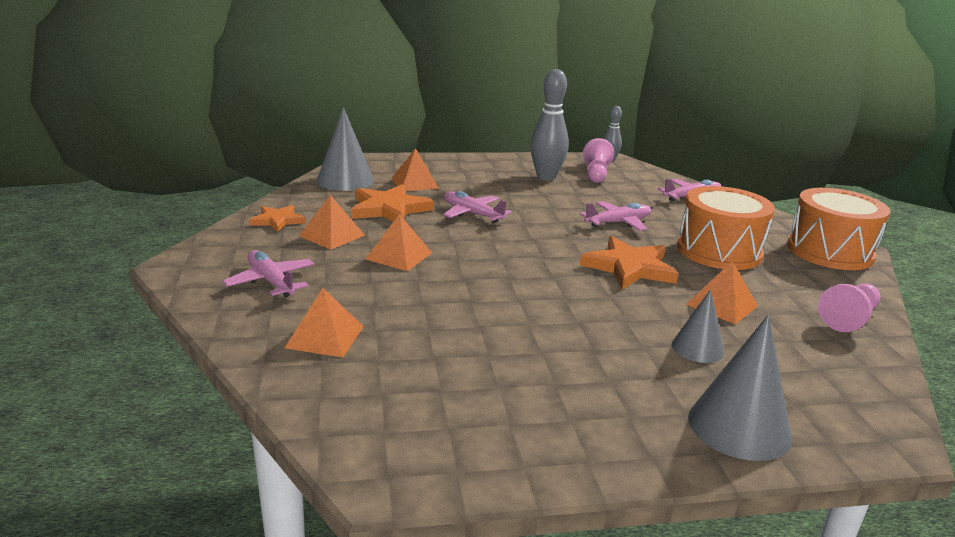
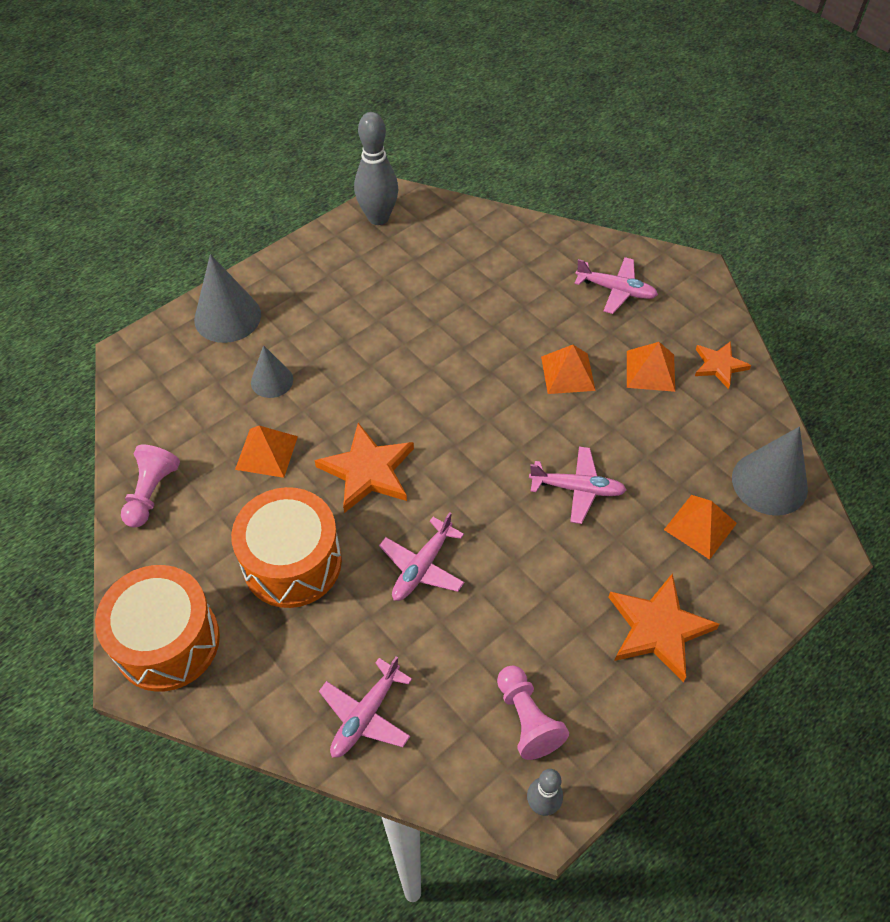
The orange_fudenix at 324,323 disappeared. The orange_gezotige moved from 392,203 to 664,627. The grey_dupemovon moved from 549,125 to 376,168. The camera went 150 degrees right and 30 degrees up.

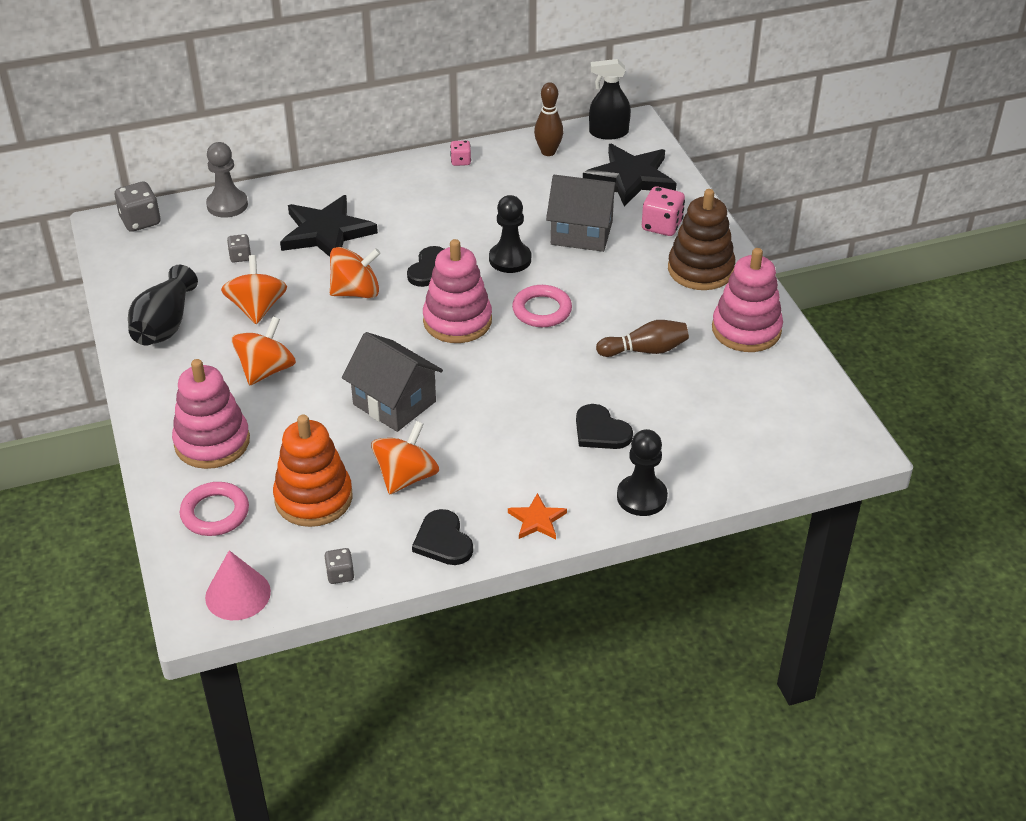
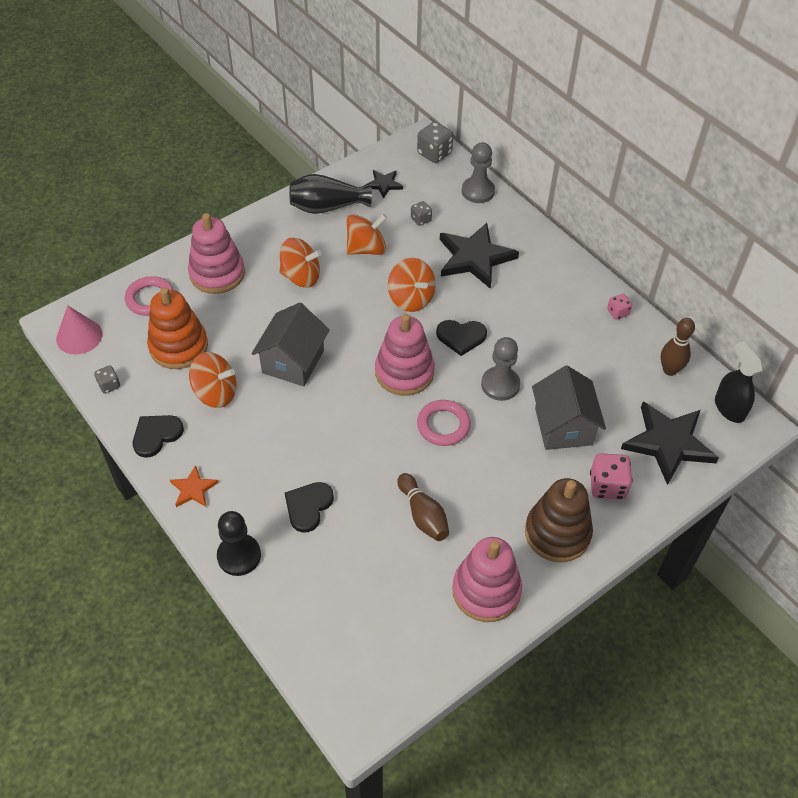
The black_gezotige at 385,184 appeared. The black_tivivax at 510,234 became the grey_tivivax at 500,369. The camera went 70 degrees right and 10 degrees up.

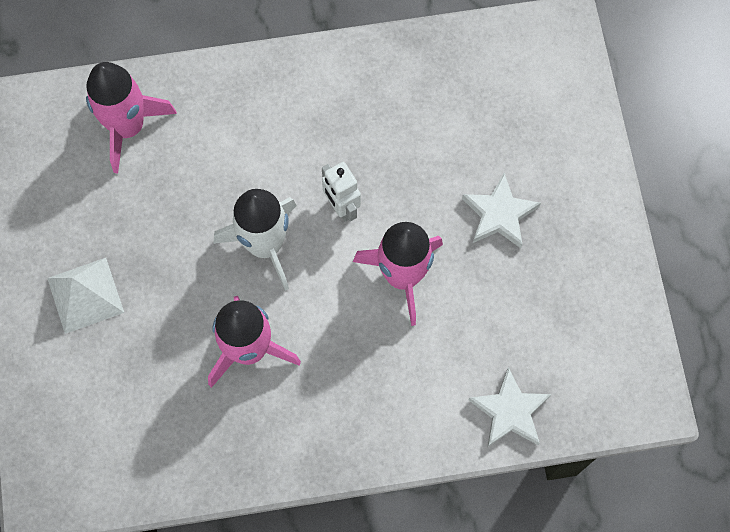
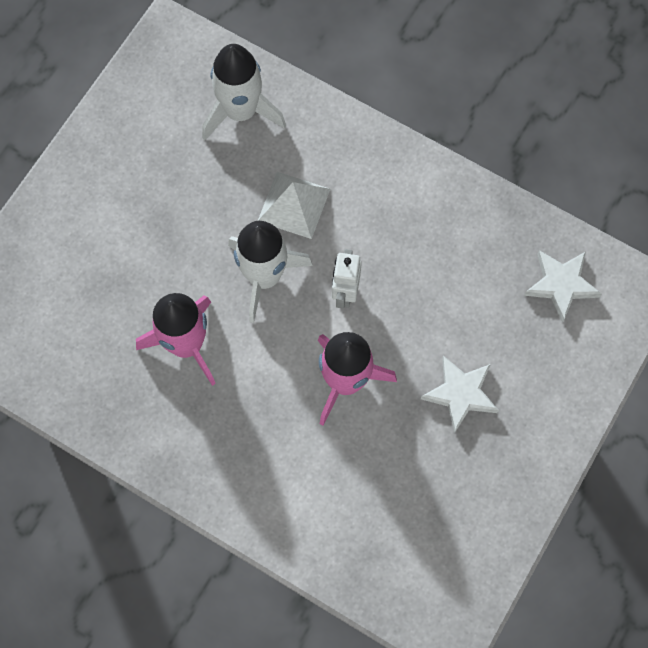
The white_fudenix moved from 85,296 to 294,205. The white_gezotige moved from 510,407 to 563,286. The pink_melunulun at 131,118 became the white_melunulun at 244,92. The camera went 40 degrees right and 0 degrees up.

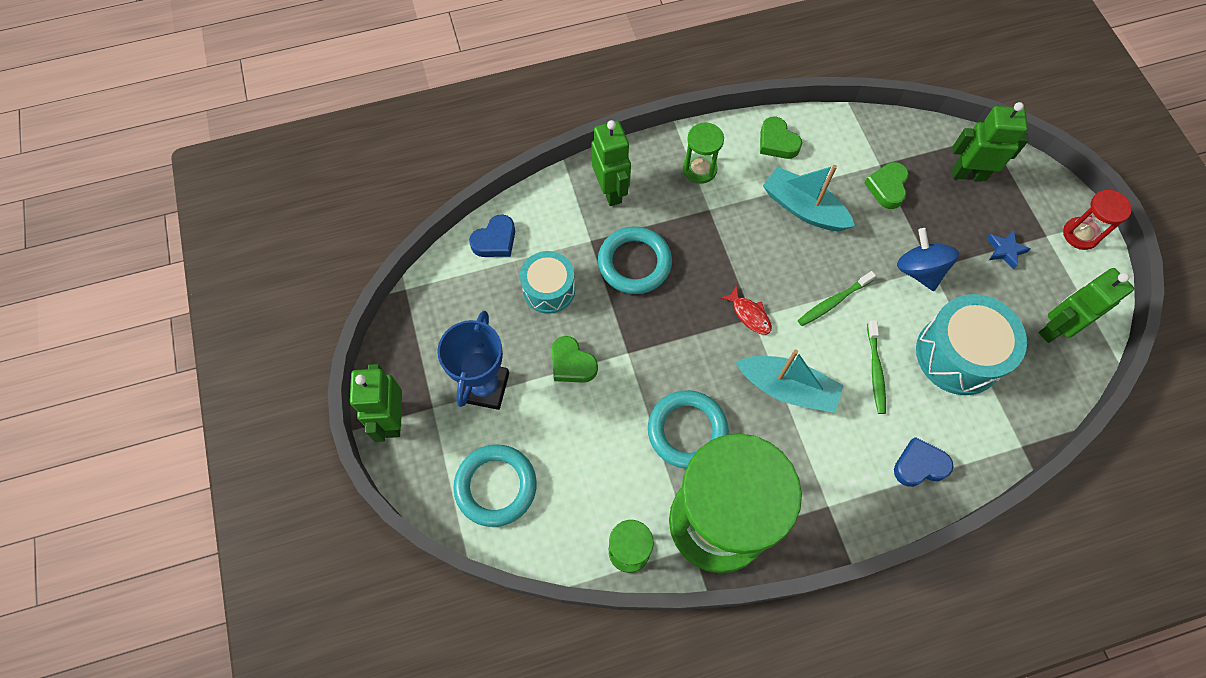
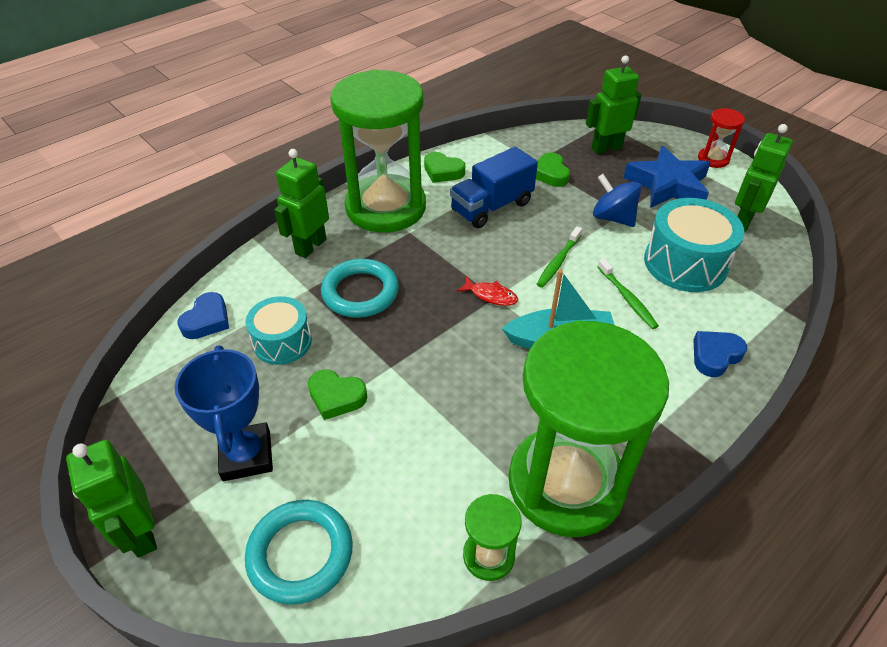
The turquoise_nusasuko at 688,429 disappeared. The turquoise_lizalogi at 809,198 was replaced by the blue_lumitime at 494,187. The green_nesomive at 611,163 turned 105 degrees counterclockwise. The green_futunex at 703,153 changed to 2.42 times the size. The blue_gezotige at 1008,249 changed to 2.30 times the size. The camera went 25 degrees left and 20 degrees down.

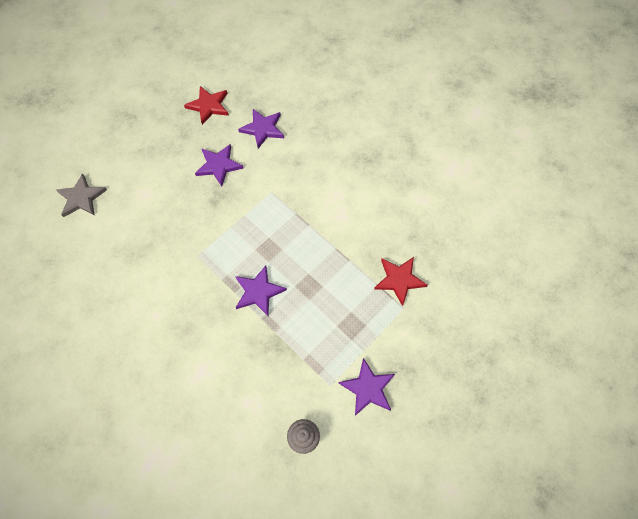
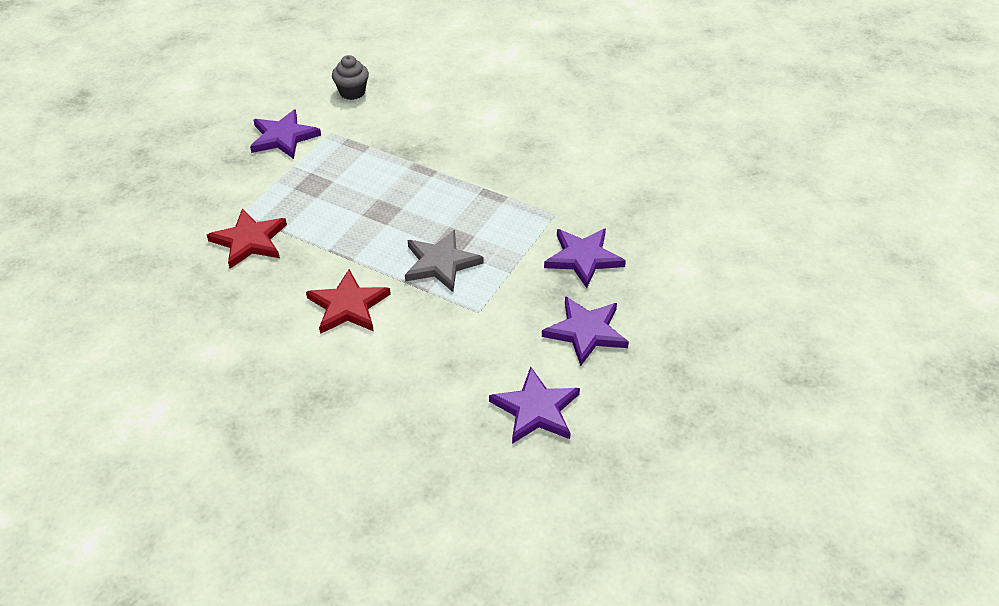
The grey_gezotige moved from 81,195 to 444,261. The red_gezotige moved from 206,105 to 348,301. The purple_gezotige moved from 261,290 to 585,258. The camera went 165 degrees right and 20 degrees down.

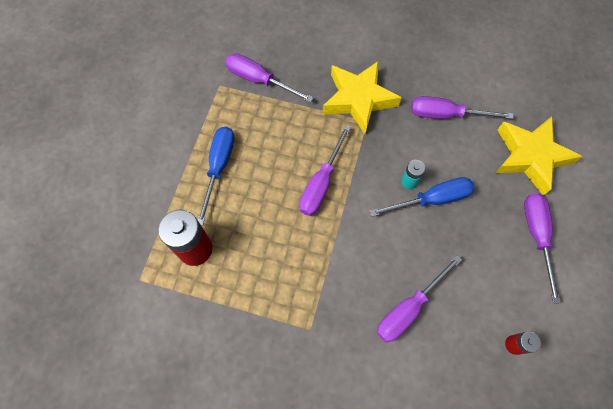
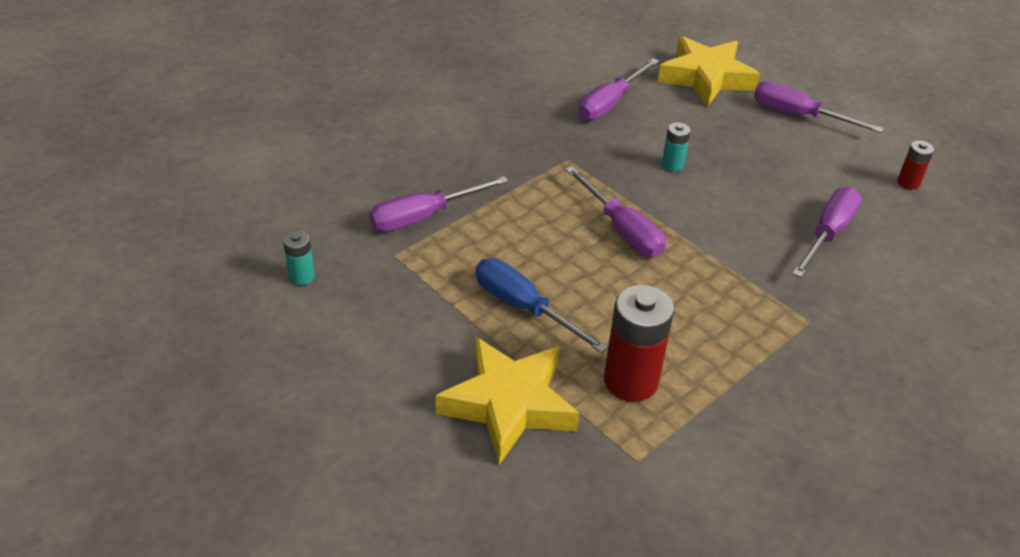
The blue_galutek at 422,197 disappeared. The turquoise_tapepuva at 299,258 appeared. The yellow_gezotige moved from 362,97 to 507,400. The purple_galutek at 419,298 turned 135 degrees counterclockwise. The camera went 60 degrees left and 25 degrees down.

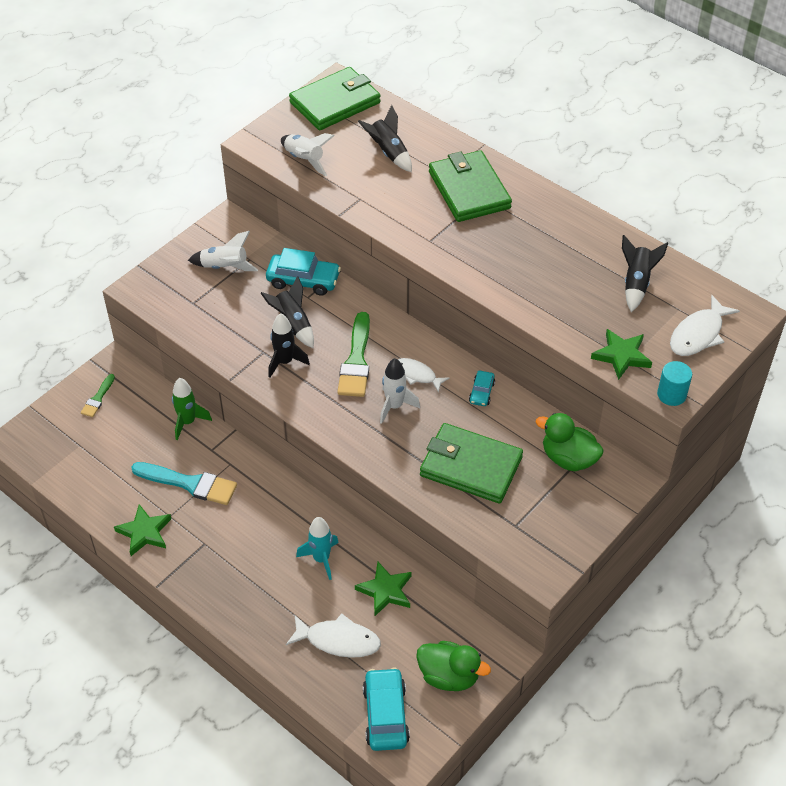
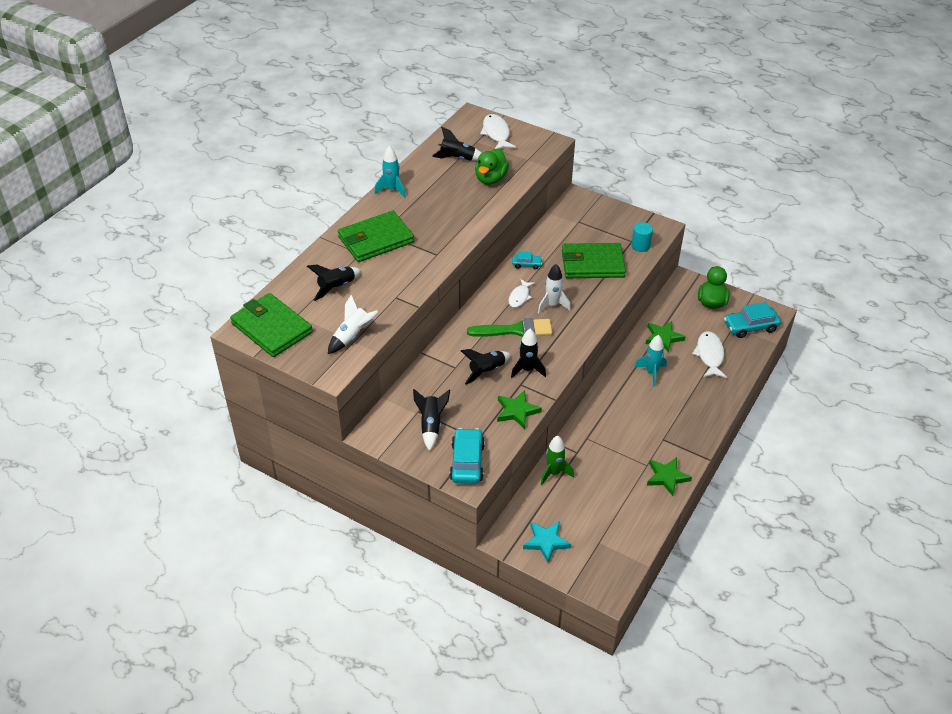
The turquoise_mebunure at 184,483 disappeared. The turquoise_melunulun at 390,172 appeared. The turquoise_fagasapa moved from 303,272 to 467,456. The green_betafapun moved from 570,442 to 492,166. The green_gezotige moved from 621,354 to 519,409. The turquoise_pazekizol moved from 674,383 to 642,237. The green_mebunure at 98,395 was replaced by the turquoise_gezotige at 547,542. The white_melunulun at 223,251 became the black_melunulun at 431,420. The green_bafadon at 471,463 turned 75 degrees clockwise. The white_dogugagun at 705,325 turned 135 degrees counterclockwise. The camera went 100 degrees left and 5 degrees down.

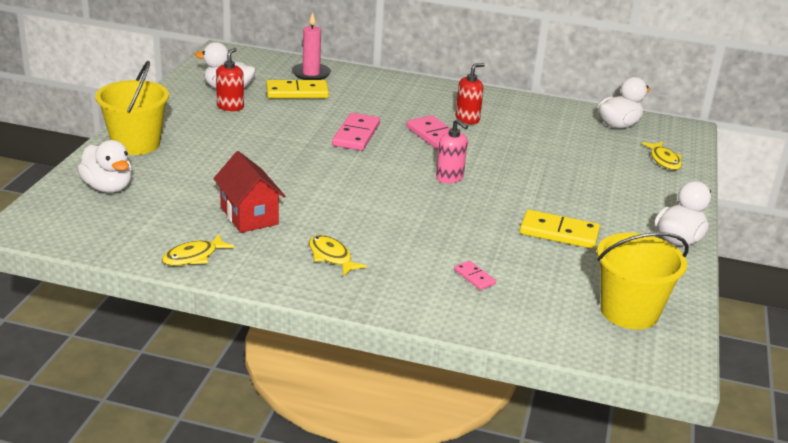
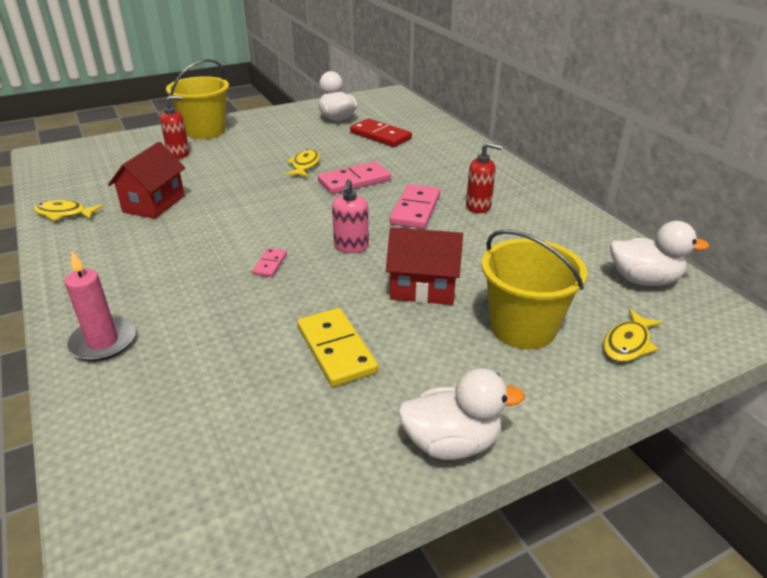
The white_betafapun at 104,166 disappeared. The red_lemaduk at 424,266 appeared. The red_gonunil moved from 230,79 to 175,127. The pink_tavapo moved from 311,46 to 100,306. The yellow_dogugagun moved from 338,255 to 302,163. The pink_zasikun moved from 475,275 to 269,262. The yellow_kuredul moved from 642,281 to 534,289. The yellow_zasikun at 297,89 became the red_zasikun at 381,133. The camera went 50 degrees right and 5 degrees up.

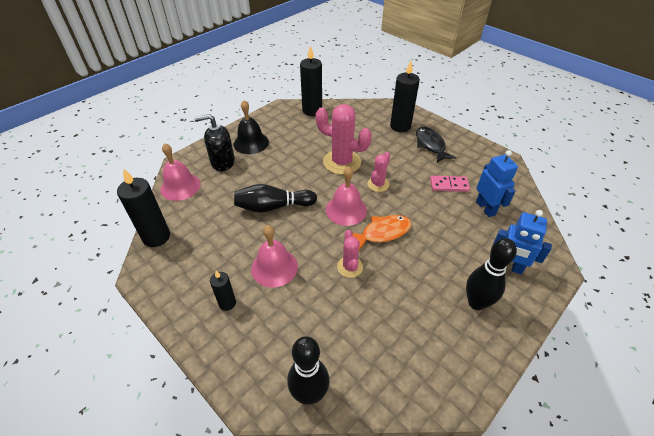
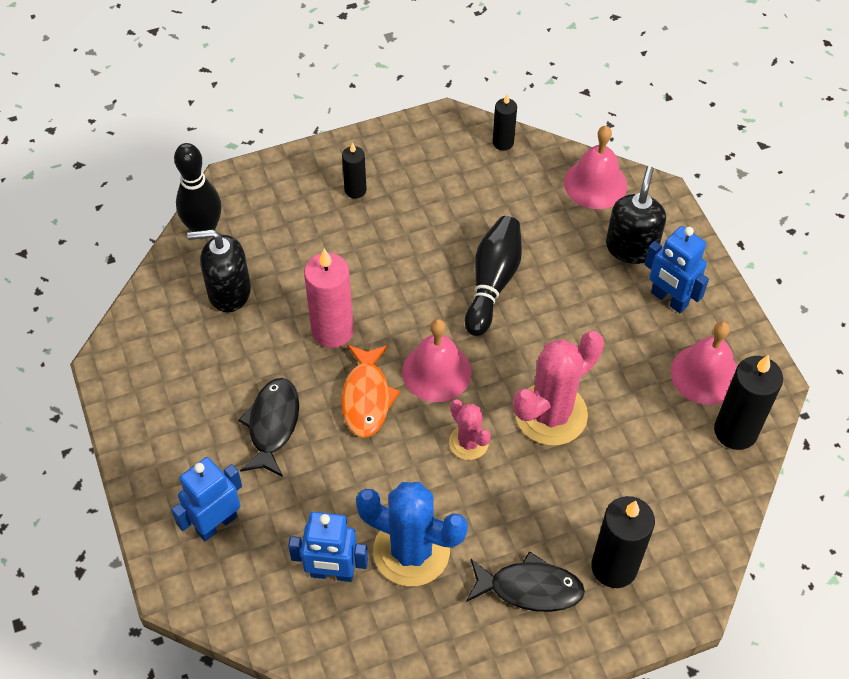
The black_dupemovon at 491,274 disappeared. The black_gonunil at 219,270 appeared. The black_dogugagun at 268,427 appeared. The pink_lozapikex moved from 274,256 to 704,363. The black_lozapikex at 251,127 was replaced by the blue_nesomive at 677,269. The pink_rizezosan at 350,254 was replaced by the pink_tavapo at 329,298. The pink_zasikun at 450,184 was replaced by the blue_rizezosan at 412,534. The black_tavapo at 143,207 changed to 0.56 times the size. The camera went 115 degrees right and 10 degrees up.

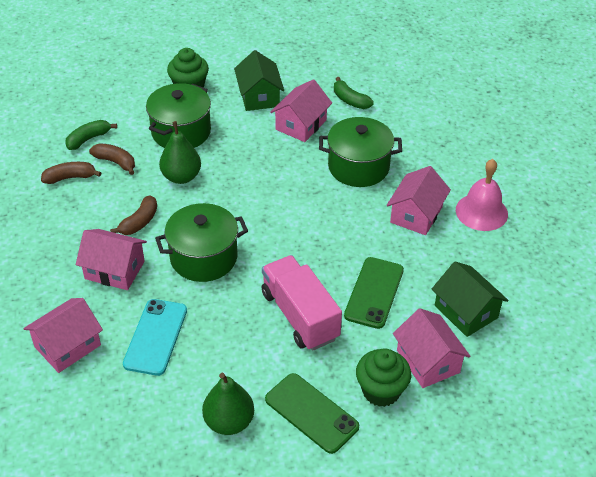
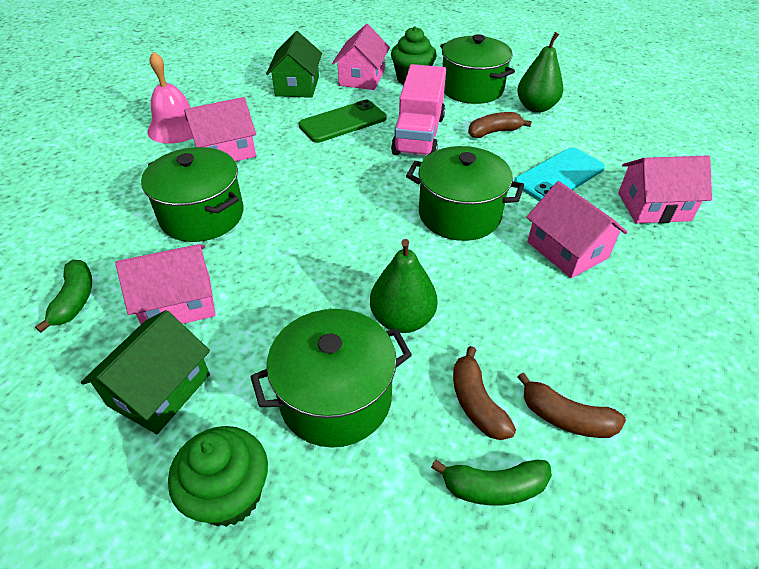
The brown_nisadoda moved from 133,215 to 500,125. The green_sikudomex at 312,413 was replaced by the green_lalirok at 477,69. The camera went 140 degrees left and 0 degrees up.

